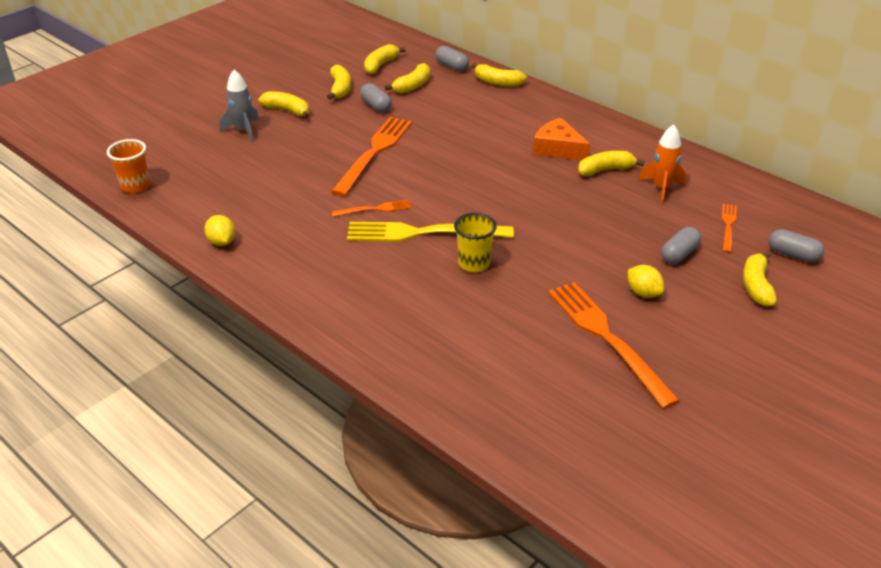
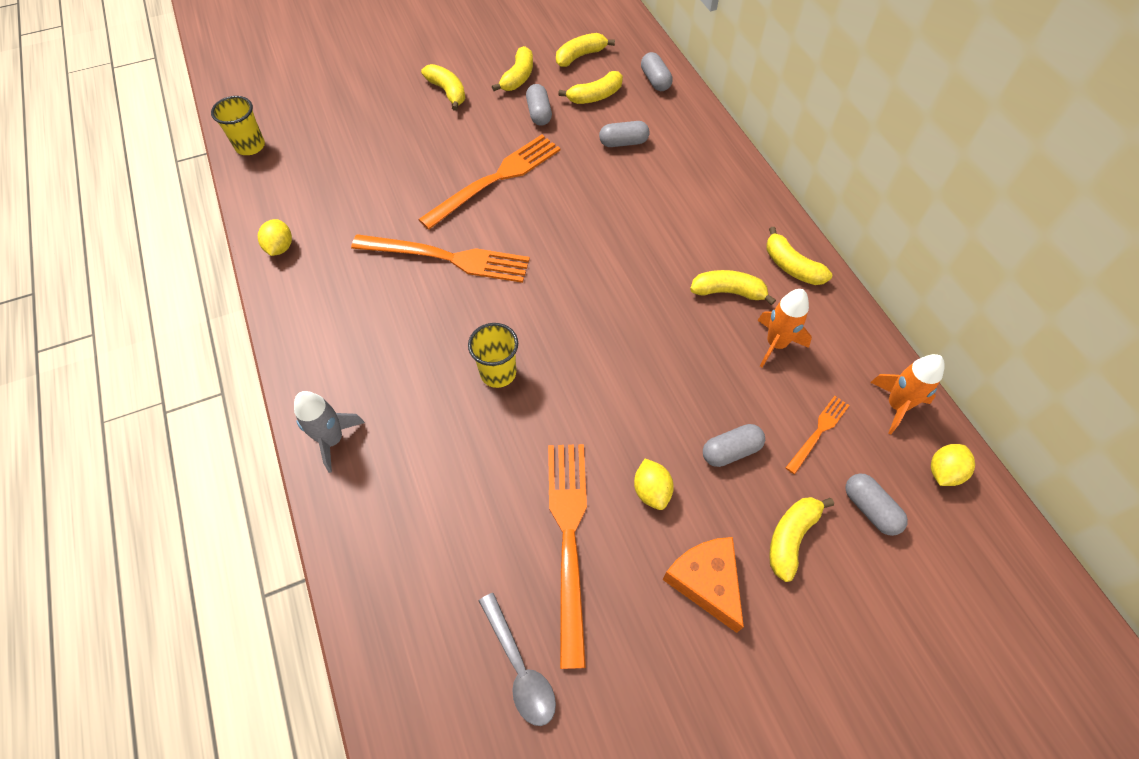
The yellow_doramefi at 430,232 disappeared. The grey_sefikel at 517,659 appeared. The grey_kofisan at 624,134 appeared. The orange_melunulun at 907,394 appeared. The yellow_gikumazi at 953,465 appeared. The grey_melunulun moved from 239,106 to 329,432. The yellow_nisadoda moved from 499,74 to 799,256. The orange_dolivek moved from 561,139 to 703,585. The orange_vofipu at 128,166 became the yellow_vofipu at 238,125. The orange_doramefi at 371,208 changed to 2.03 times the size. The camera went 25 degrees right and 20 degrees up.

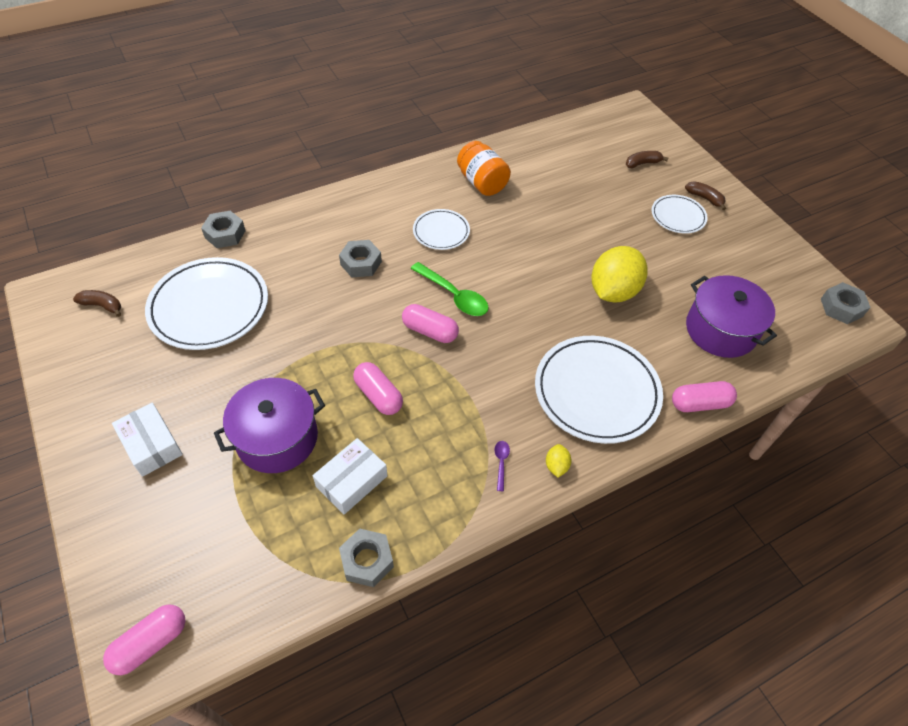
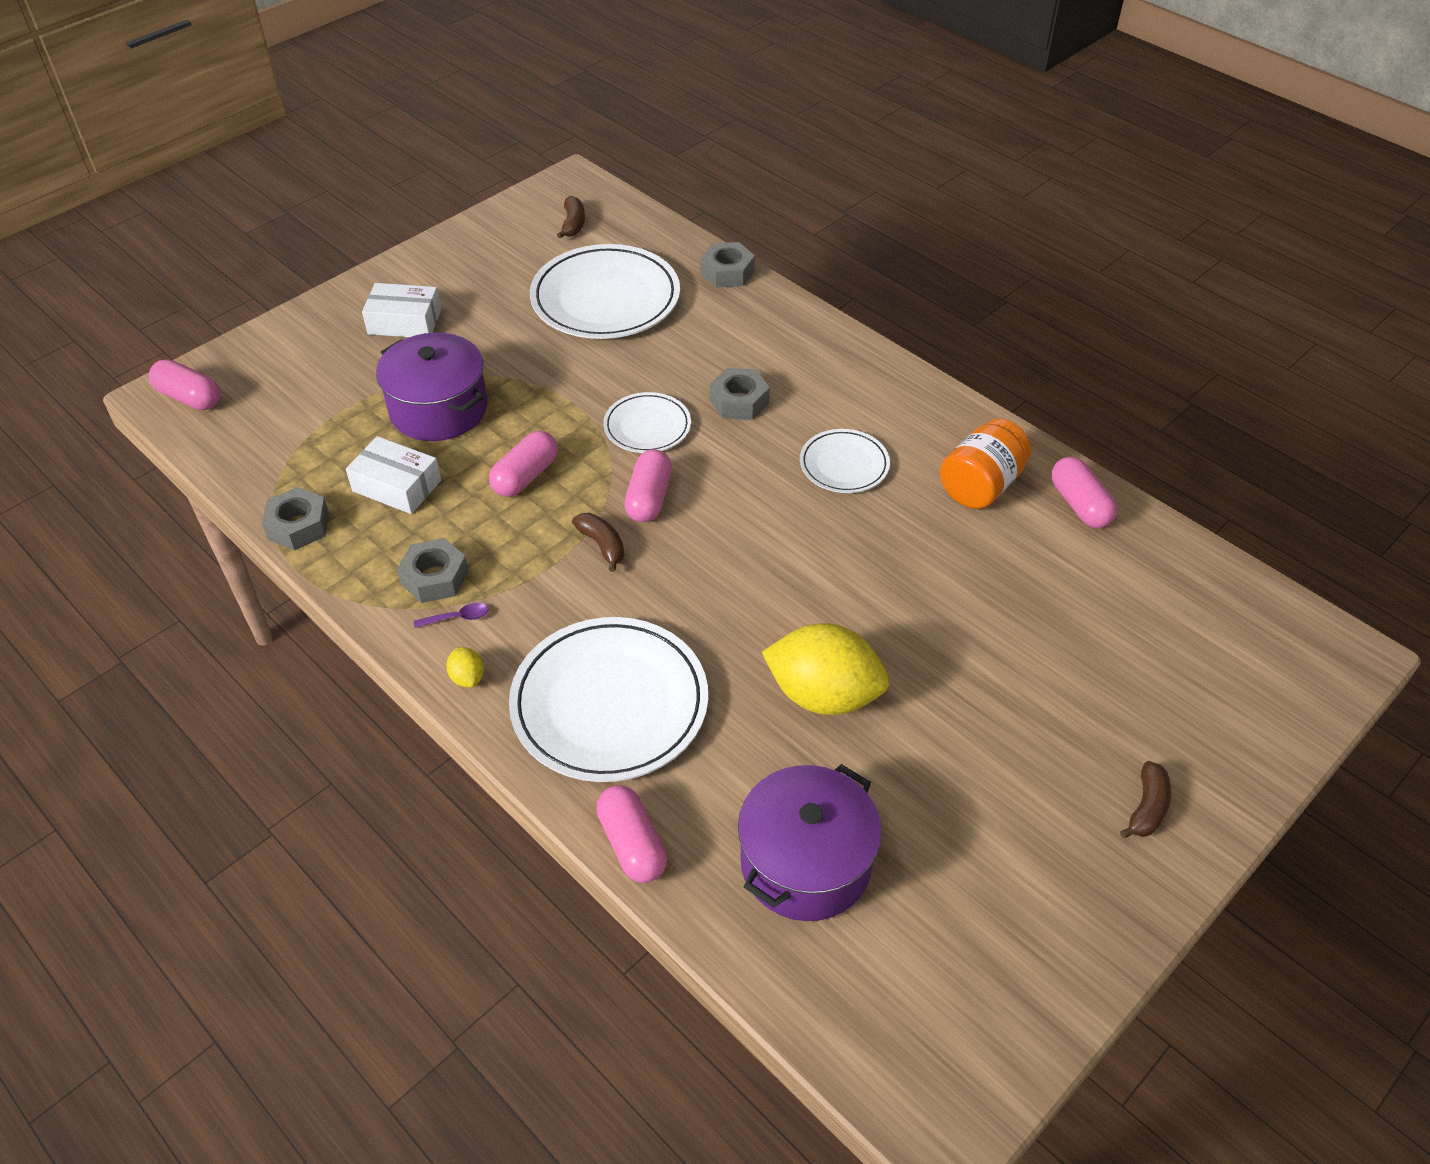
The green_sefikel at 450,289 disappeared. The pink_kofisan at 1084,492 appeared. The brown_nisadoda moved from 647,159 to 598,542. The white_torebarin moved from 680,214 to 647,422. The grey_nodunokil moved from 846,303 to 433,570. The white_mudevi at 147,440 turned 60 degrees clockwise. The yellow_gikumazi at 559,461 turned 75 degrees clockwise. The camera went 75 degrees right and 5 degrees down.

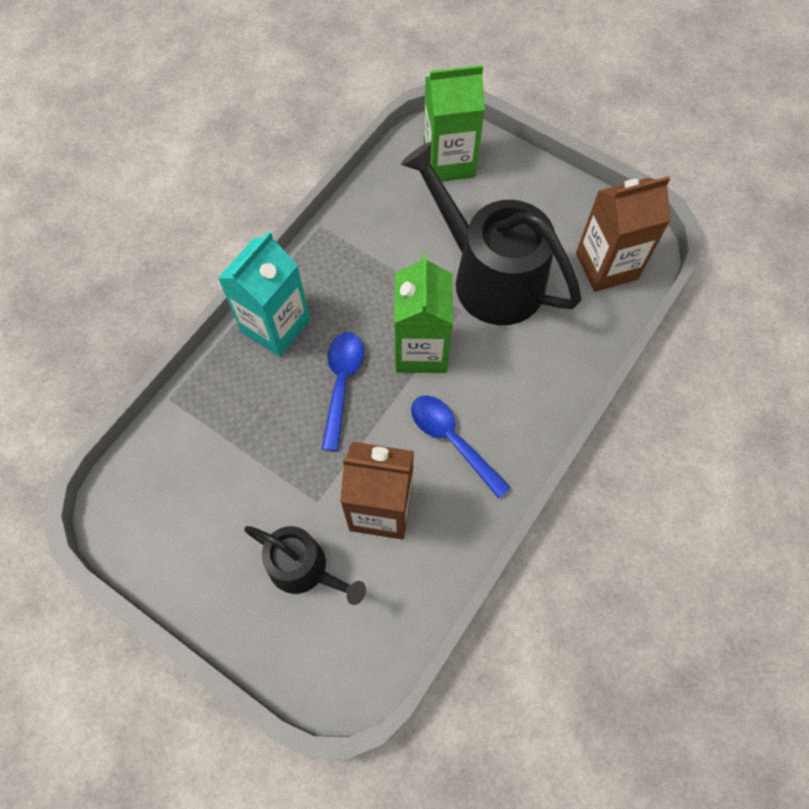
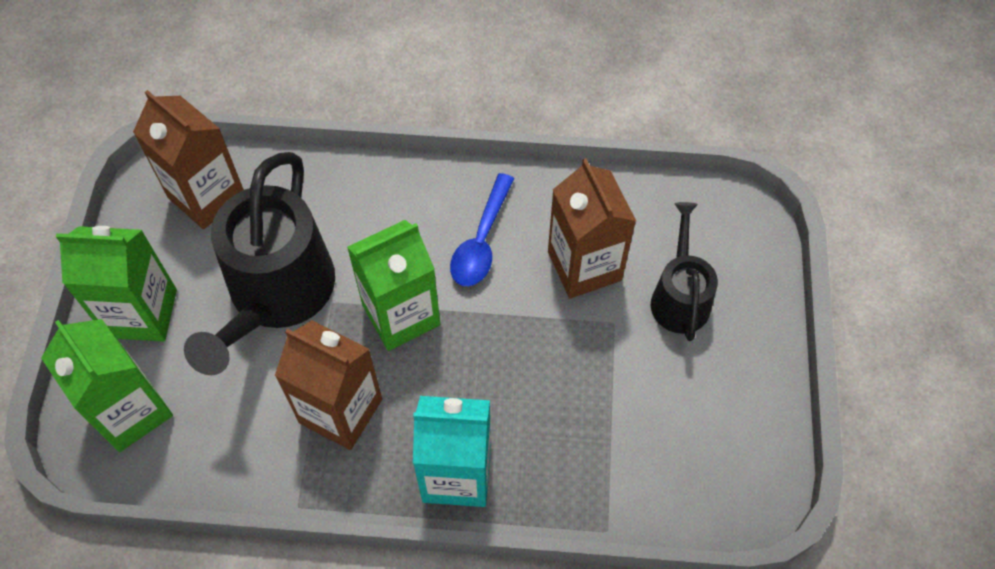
The blue_sefikel at 342,391 disappeared. The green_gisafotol at 116,284 appeared. The brown_gisafotol at 328,385 appeared. The camera went 120 degrees left and 5 degrees down.

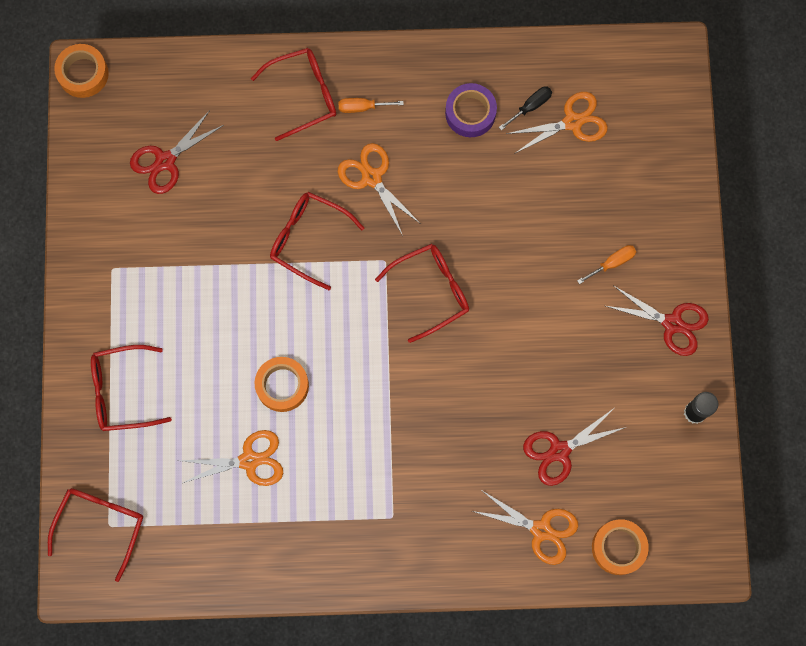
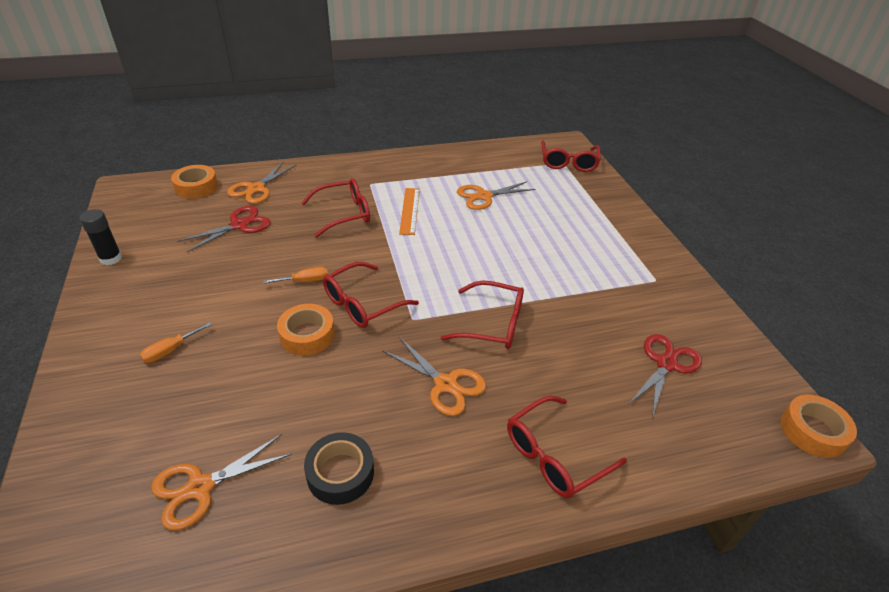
The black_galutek at 525,108 disappeared. The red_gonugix at 657,320 disappeared. The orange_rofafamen at 409,211 appeared. The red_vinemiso moved from 131,388 to 335,208. The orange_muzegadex moved from 282,384 to 306,330. The orange_galutek moved from 371,105 to 295,275. The purple_muzegadex at 471,110 became the black_muzegadex at 339,468. The orange_gonugix at 525,527 turned 75 degrees counterclockwise. The camera went 165 degrees right and 35 degrees down.

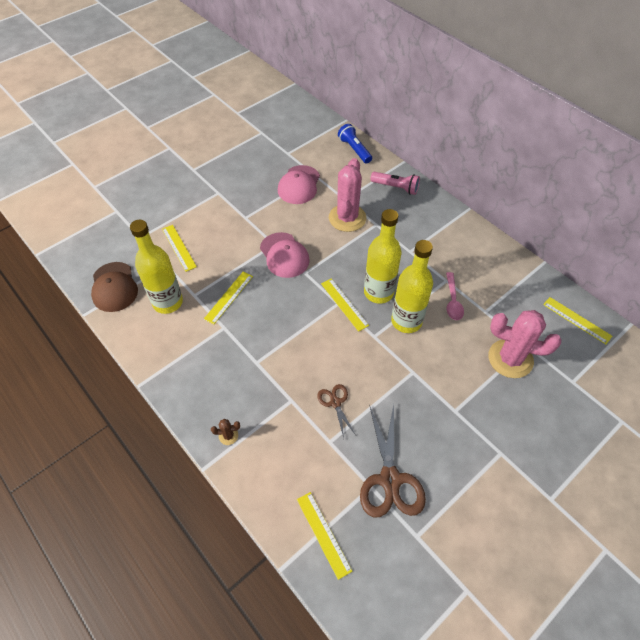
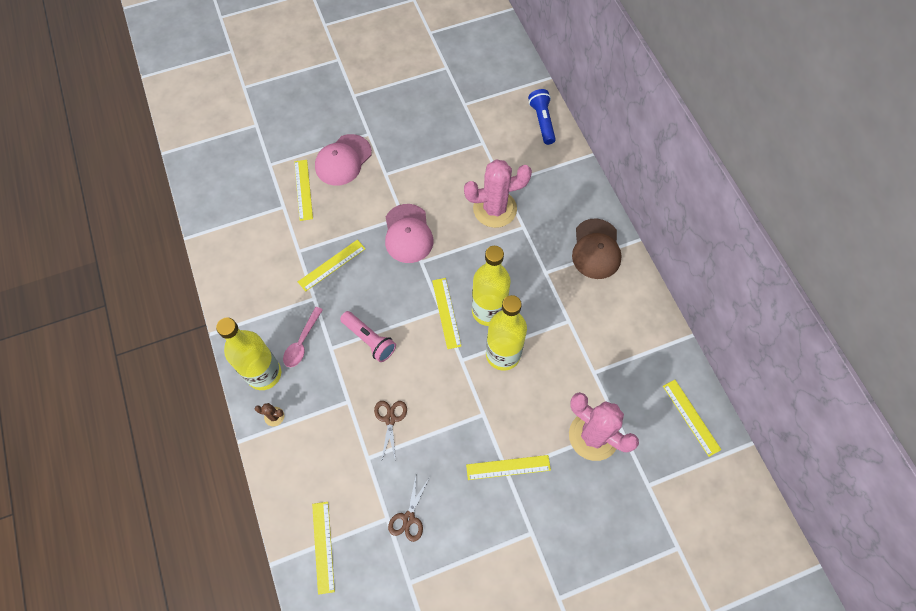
The yellow_rofafamen at 508,467 appeared. The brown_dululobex moved from 114,287 to 597,249. The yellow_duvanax moved from 156,267 to 248,354. The pink_dululobex moved from 299,184 to 343,160. The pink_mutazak moved from 395,183 to 368,336. The pink_sefikel moved from 455,296 to 303,337. The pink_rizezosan at 347,195 turned 45 degrees clockwise. The brown_gonugix at 393,460 changed to 0.52 times the size. The camera went 20 degrees right and 10 degrees up.

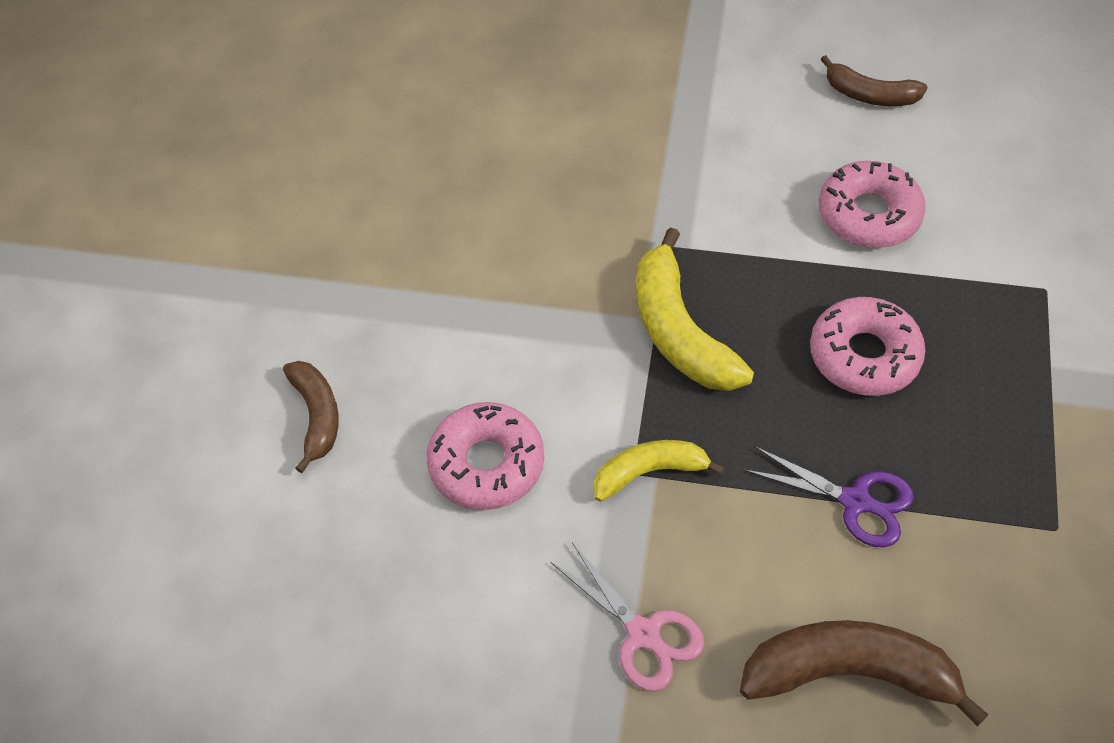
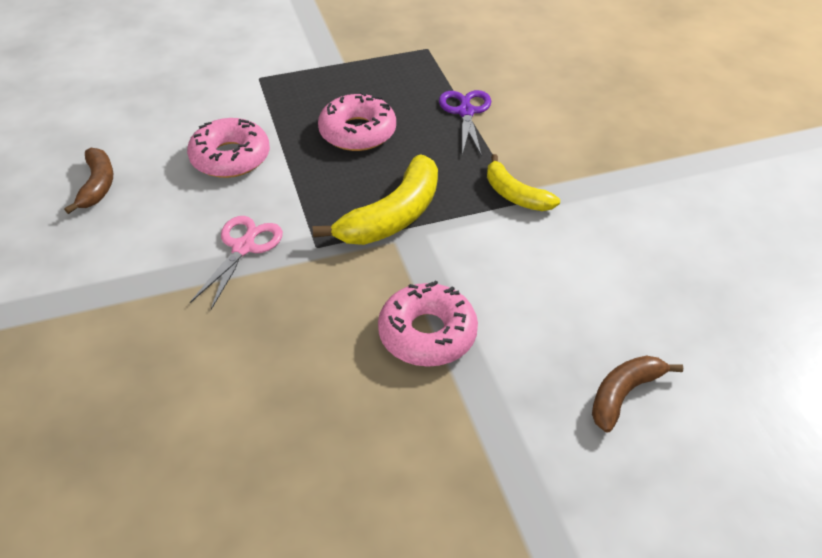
The brown_nisadoda at 864,673 disappeared. The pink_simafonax moved from 485,456 to 428,324. The pink_gonugix moved from 627,617 to 236,263. The camera went 120 degrees left and 10 degrees down.

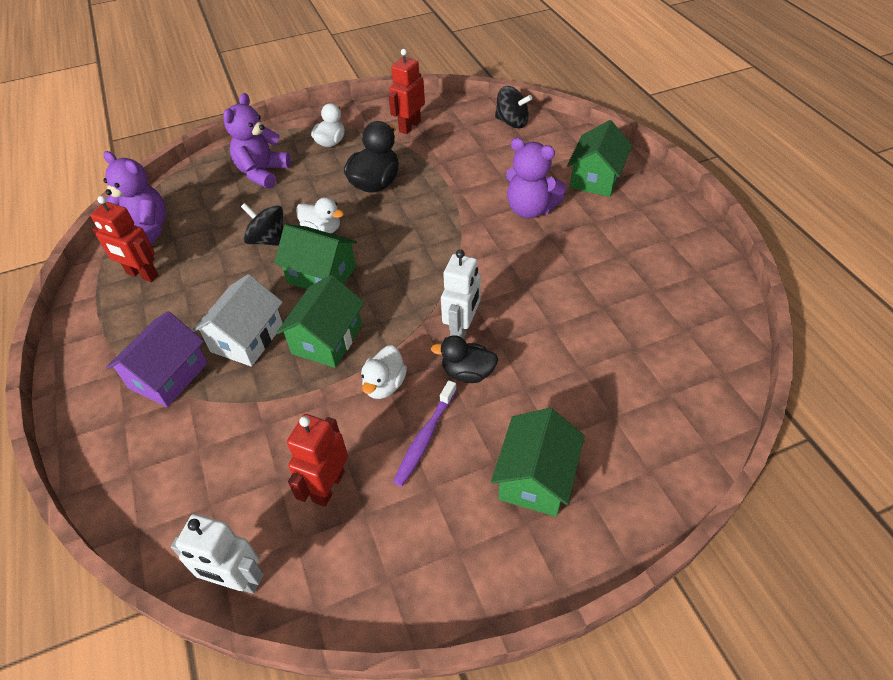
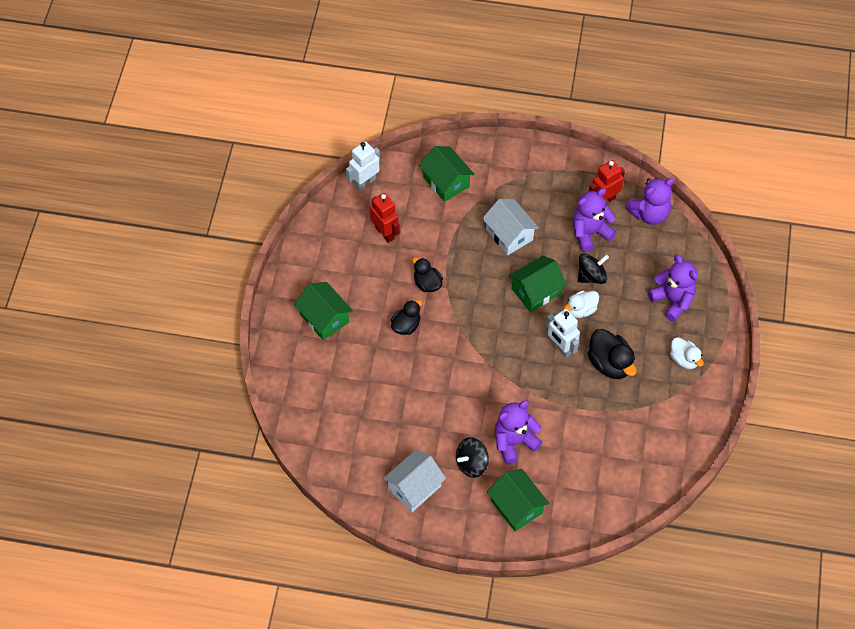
The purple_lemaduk at 156,359 disappeared. The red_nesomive at 406,91 disappeared. The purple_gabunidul at 425,433 disappeared. The white_lemaduk at 414,481 appeared. The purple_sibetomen at 595,220 appeared. The green_lemaduk moved from 320,321 to 447,174. The white_nesomive moved from 461,294 to 563,333. The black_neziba moved from 513,107 to 472,457. The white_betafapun at 384,372 became the black_betafapun at 427,274. The camera went 120 degrees right and 10 degrees up.

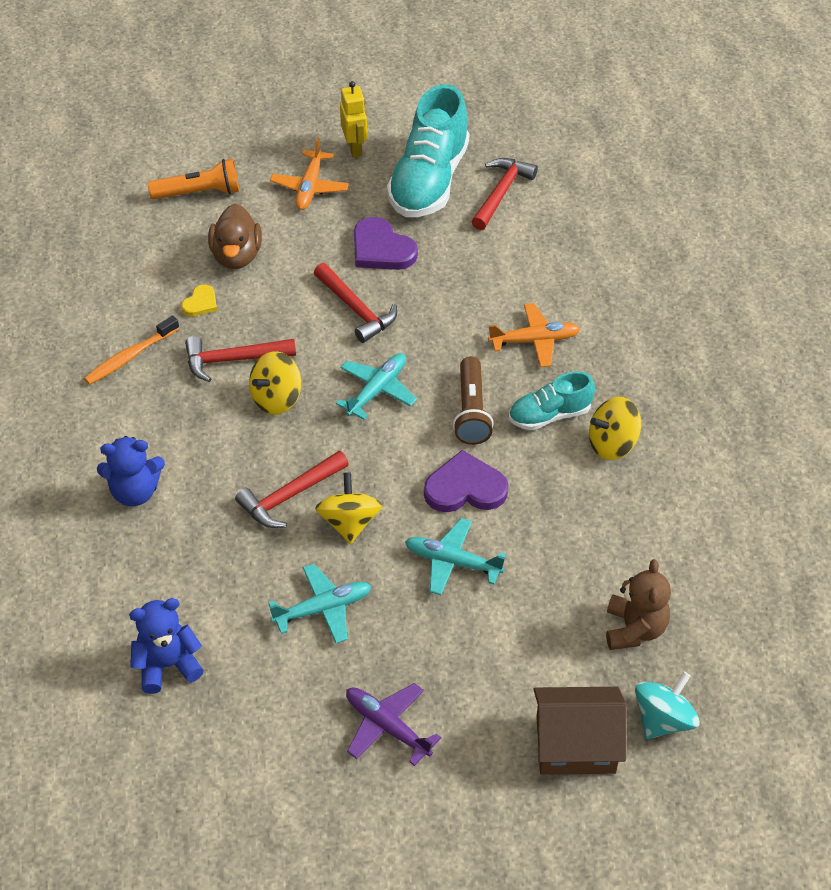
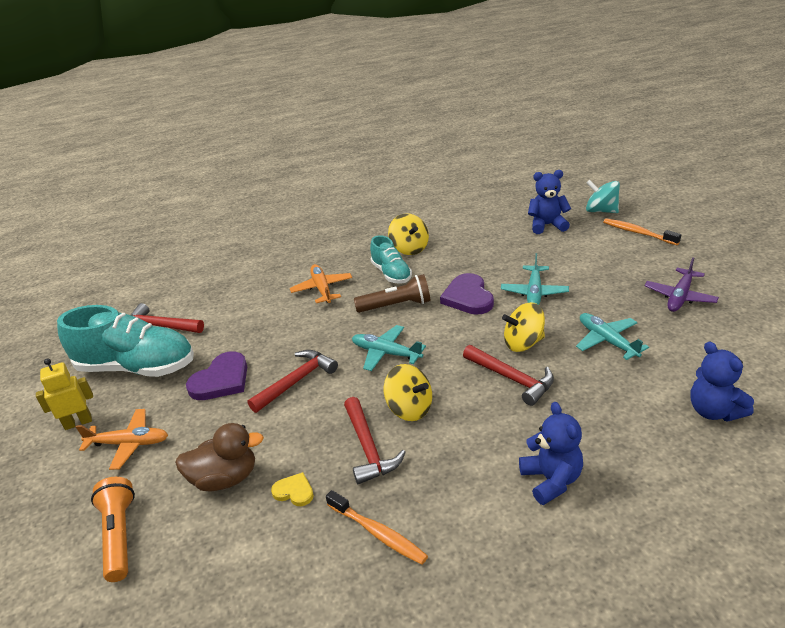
The brown_lemaduk at 580,731 was replaced by the orange_gabunidul at 642,231. The brown_sibetomen at 638,604 became the blue_sibetomen at 549,202. The camera went 95 degrees left and 15 degrees down.

